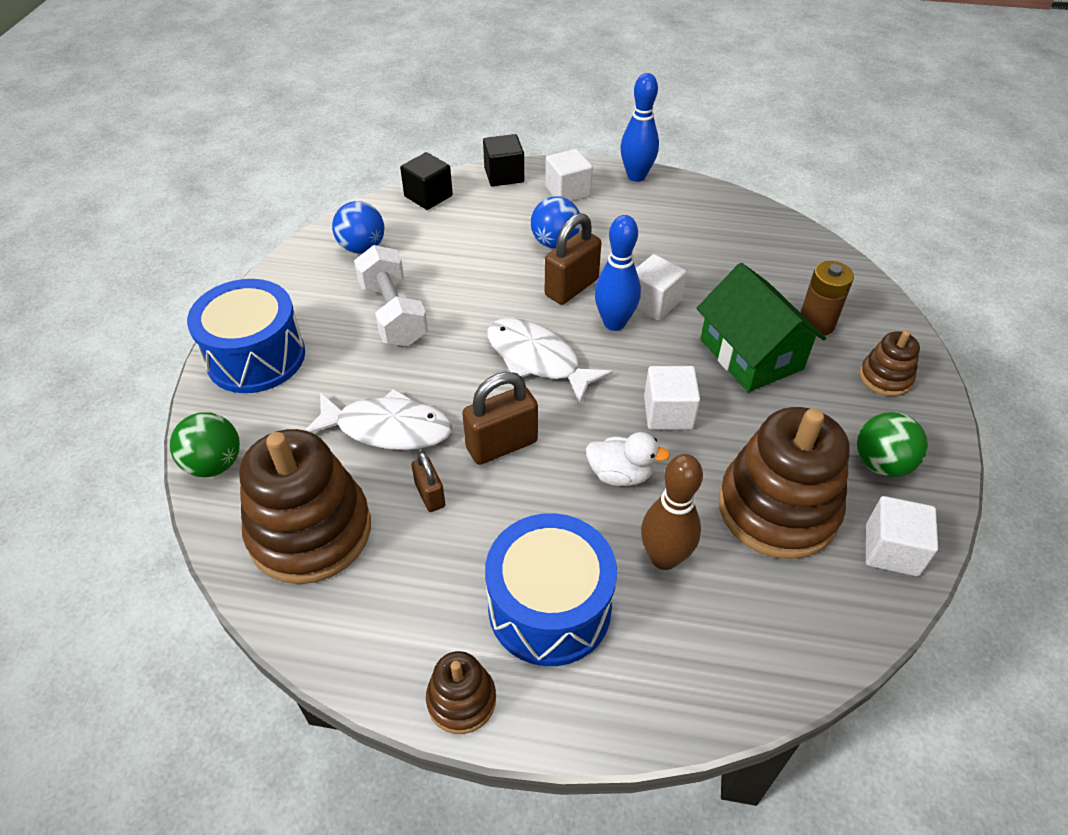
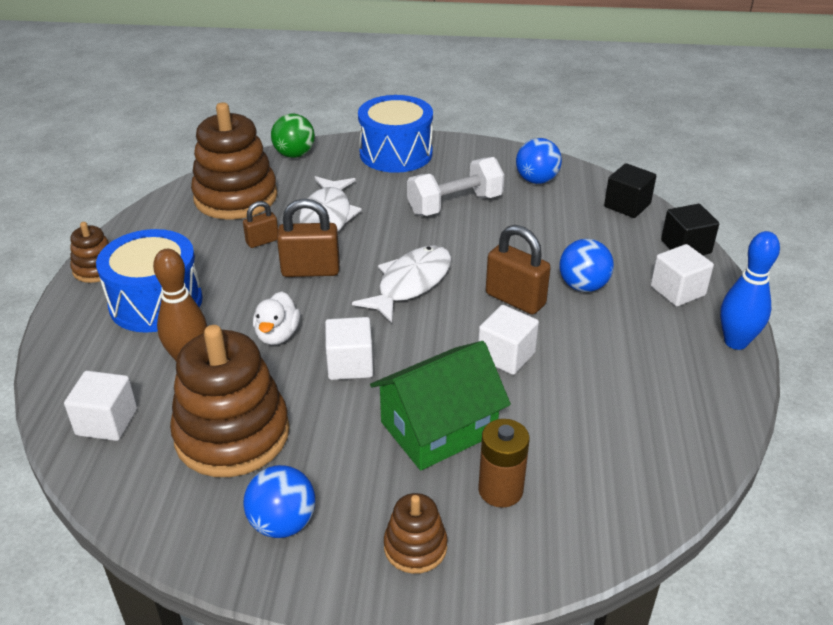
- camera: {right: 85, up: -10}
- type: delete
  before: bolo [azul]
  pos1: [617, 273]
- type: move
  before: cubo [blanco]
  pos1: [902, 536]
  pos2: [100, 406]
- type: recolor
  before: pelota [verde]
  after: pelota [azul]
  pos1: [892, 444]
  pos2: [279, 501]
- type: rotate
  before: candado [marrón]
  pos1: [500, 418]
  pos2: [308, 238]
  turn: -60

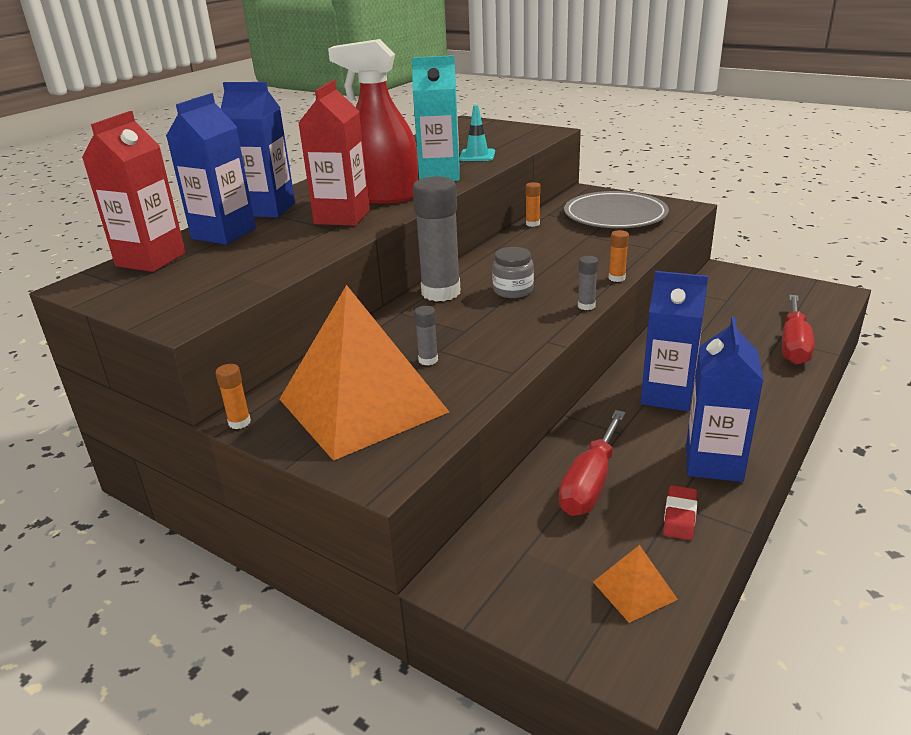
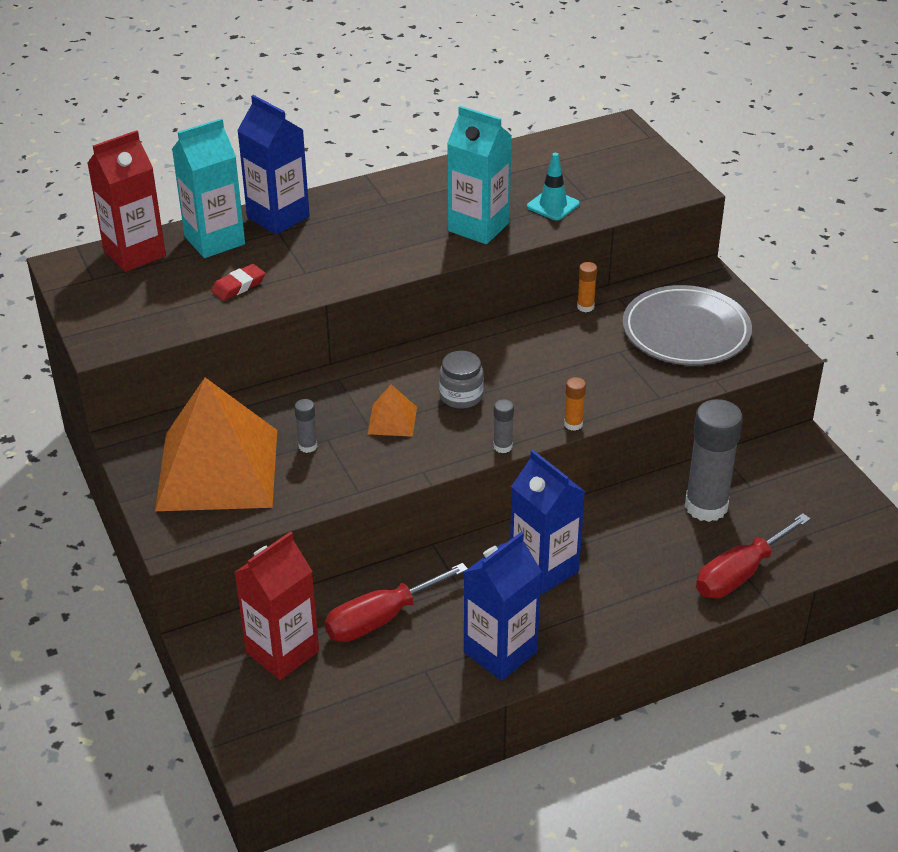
- camera: {right: 30, up: 10}
- type: delete
  before: barra de pegamento [naranja]
  pos1: [233, 396]
- type: delete
  before: pulverizador [rojo]
  pos1: [373, 121]
- type: move
  before: cartón de leche [rojo]
  pos1: [334, 153]
  pos2: [276, 605]
- type: move
  before: barra de pegamento [gris]
  pos1: [437, 238]
  pos2: [714, 460]
- type: move
  before: pirámide [naranja]
  pos1: [635, 584]
  pos2: [392, 410]
- type: move
  before: goma de borrar [rojo]
  pos1: [680, 512]
  pos2: [238, 282]
- type: recolor
  before: cartón de leche [azul]
  after: cartón de leche [turquesa]
  pos1: [211, 169]
  pos2: [208, 188]

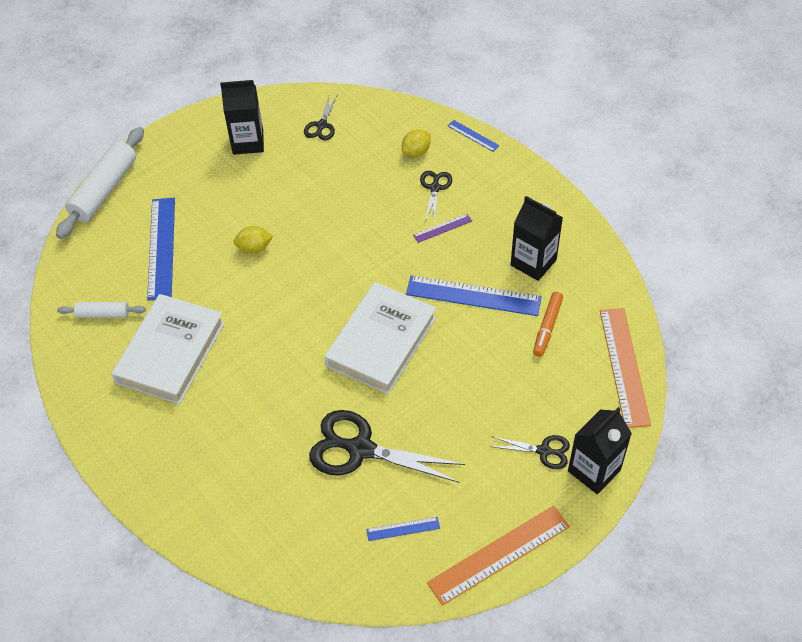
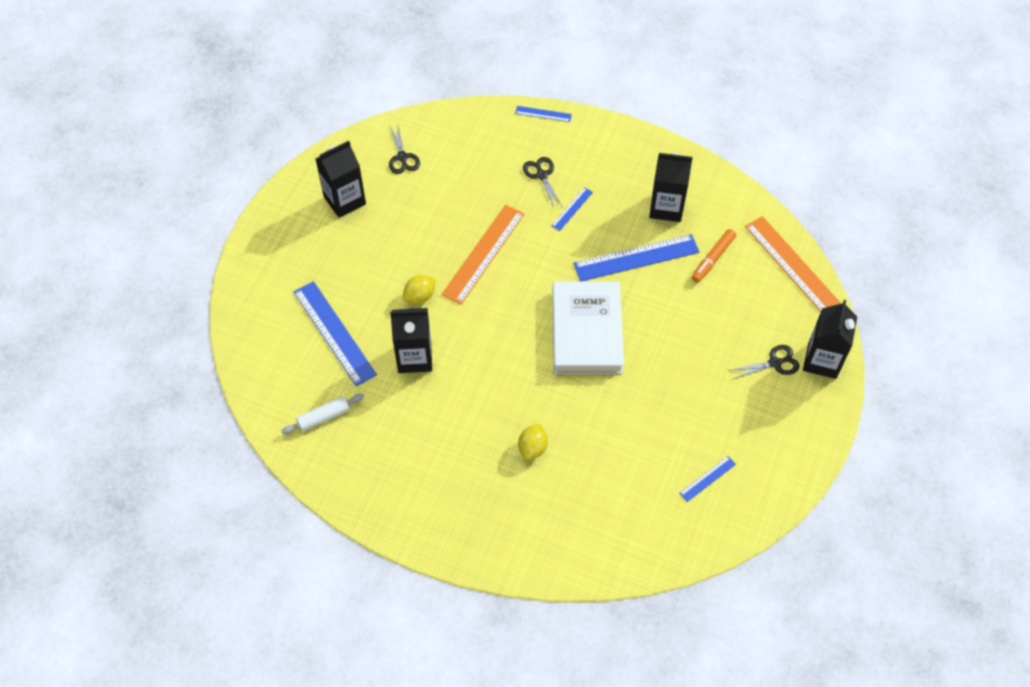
- camera: {right: -30, up: 5}
- type: delete
  before: rodillo [blanco]
  pos1: [100, 183]
- type: delete
  before: libro [blanco]
  pos1: [168, 349]
- type: delete
  before: tijeras [negro]
  pos1: [387, 446]
- type: insert
  after: cartón de leche [negro]
  pos2: [411, 340]
- type: move
  before: limón [amarillo]
  pos1: [416, 143]
  pos2: [533, 442]
- type: move
  before: regla [naranja]
  pos1: [498, 556]
  pos2: [483, 255]
- type: recolor
  before: regla [morado]
  after: regla [azul]
  pos1: [442, 228]
  pos2: [572, 209]
- type: rotate
  before: rotulador [naranja]
  pos1: [548, 324]
  pos2: [714, 256]
  turn: 45

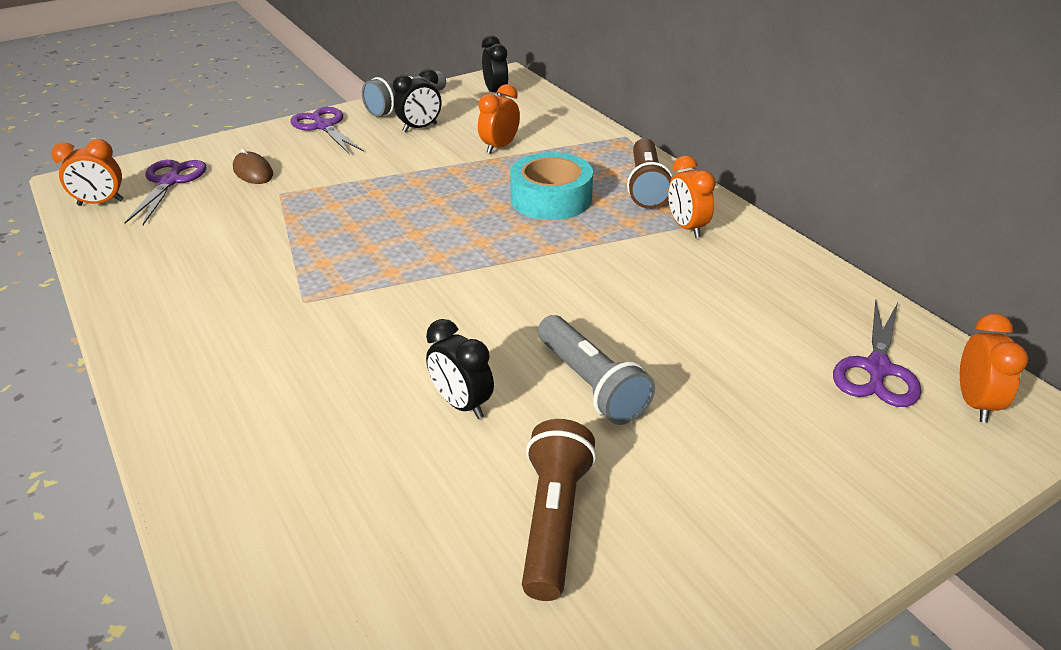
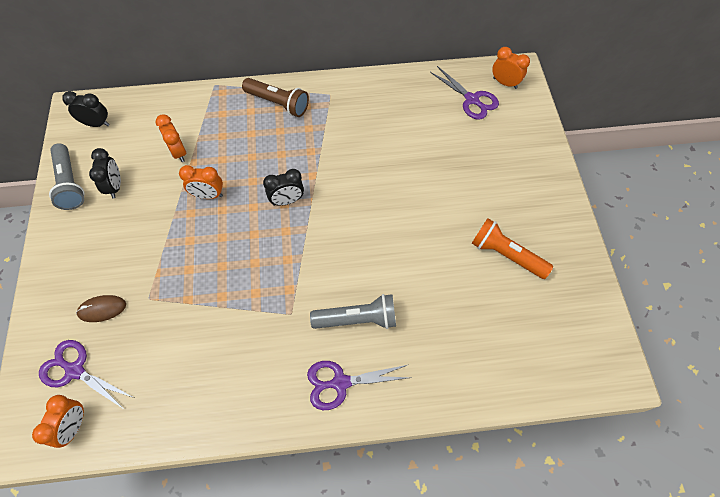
- camera: {right: -65, up: 25}
- type: delete
  before: cinta adhesiva [turquesa]
  pos1: [551, 186]
- type: move
  before: tijeras [morado]
  pos1: [327, 131]
  pos2: [358, 385]
- type: move
  before: despertador [negro]
  pos1: [460, 369]
  pos2: [283, 187]
- type: move
  before: lámpara de mano [gris]
  pos1: [596, 370]
  pos2: [353, 311]
- type: move
  before: despertador [naranja]
  pos1: [692, 197]
  pos2: [201, 182]
- type: recolor
  before: lámpara de mano [marrón]
  after: lámpara de mano [naranja]
  pos1: [559, 510]
  pos2: [512, 248]

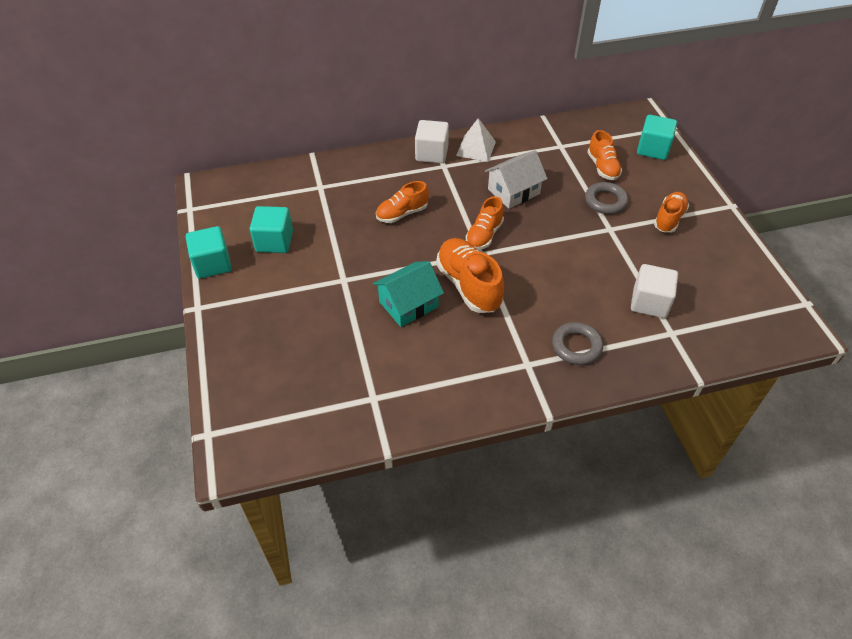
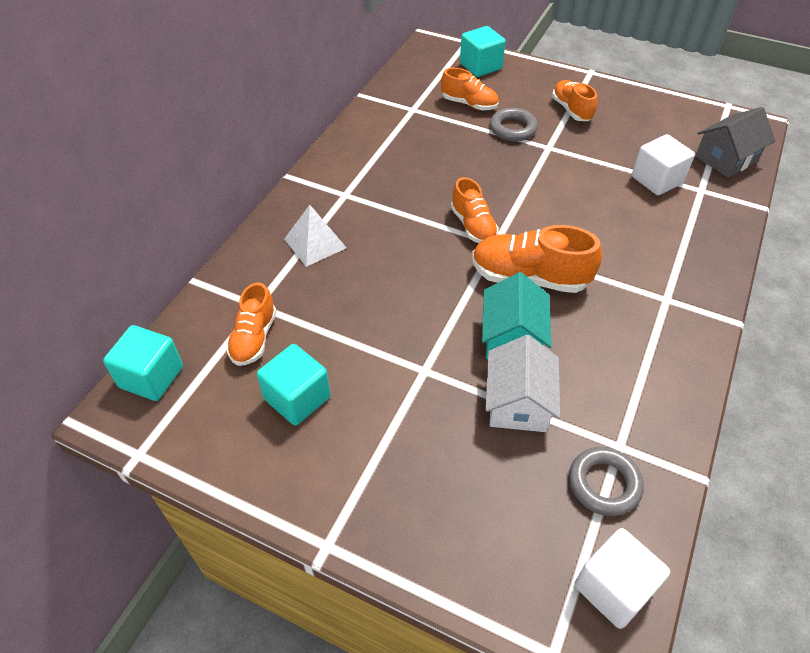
- camera: {right: -50, up: 0}
- type: insert
  after: casa [gris]
  pos2: [735, 142]
- type: move
  before: cubo [turquesa]
  pos1: [209, 252]
  pos2: [143, 363]
- type: move
  before: zapato [naranja]
  pos1: [402, 202]
  pos2: [251, 324]
- type: move
  before: cubo [blanco]
  pos1: [432, 141]
  pos2: [622, 578]
- type: move
  before: pirámide [blanco]
  pos1: [476, 140]
  pos2: [315, 236]
- type: move
  before: casa [blanco]
  pos1: [516, 179]
  pos2: [522, 383]
- type: move
  before: anillo [gris]
  pos1: [577, 343]
  pos2: [606, 481]

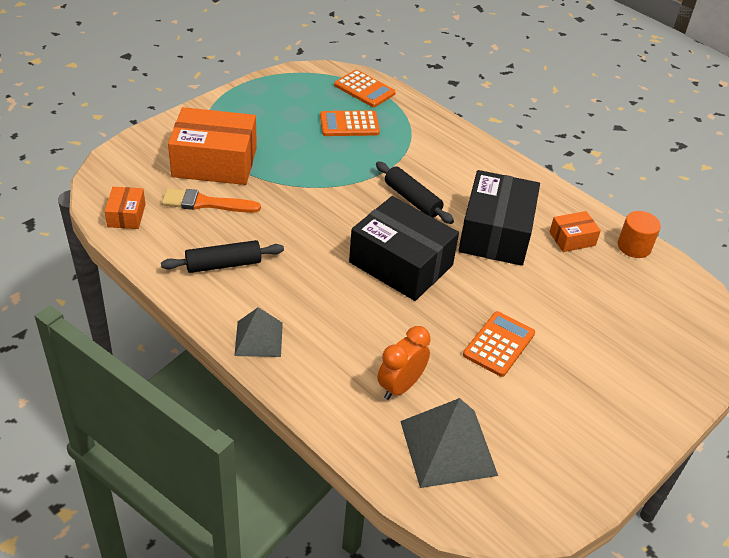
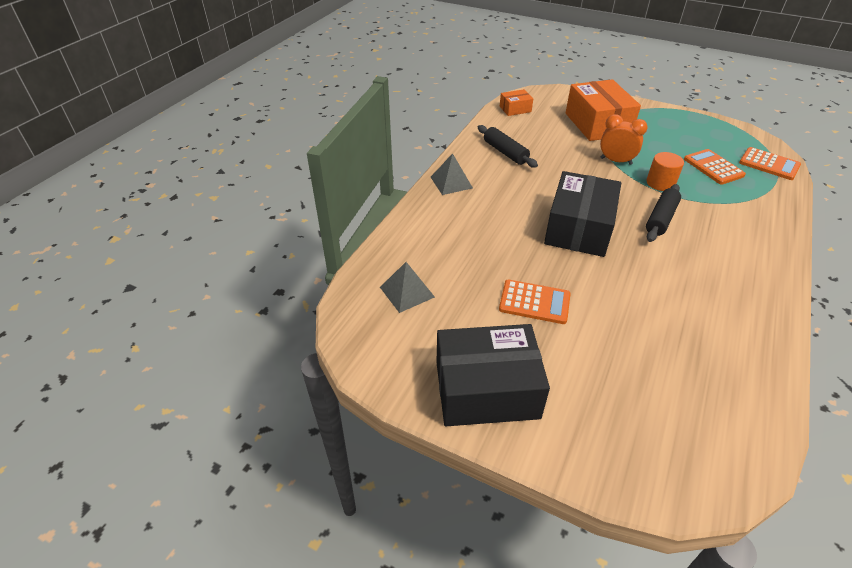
- camera: {right: 75, up: 0}
- type: delete
  before: pincel [naranja]
  pos1: [211, 200]
- type: delete
  before: caja [naranja]
  pos1: [575, 231]
- type: move
  before: despertador [naranja]
  pos1: [404, 363]
  pos2: [624, 139]
- type: move
  before: caja [negro]
  pos1: [499, 218]
  pos2: [493, 375]
- type: move
  before: cilindro [naranja]
  pos1: [639, 234]
  pos2: [665, 171]
- type: rotate
  before: calculadora [naranja]
  pos1: [365, 88]
  pos2: [770, 163]
  turn: -75
- type: resize
  before: pirámide [gris]
  pos1: [449, 443]
  pos2: [407, 287]
  scale: 0.62

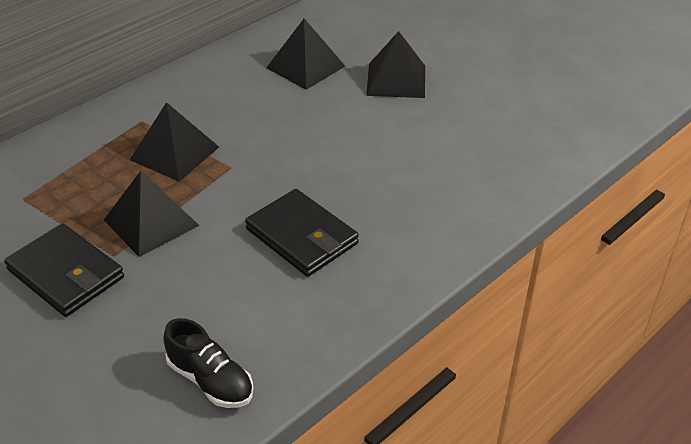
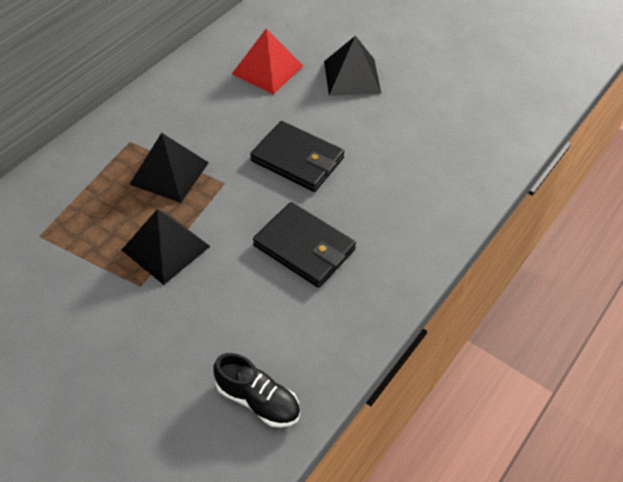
- camera: {right: -10, up: 10}
- type: move
  before: cartera [negro]
  pos1: [64, 270]
  pos2: [297, 156]
- type: recolor
  before: pirámide [negro]
  after: pirámide [rojo]
  pos1: [305, 54]
  pos2: [267, 61]

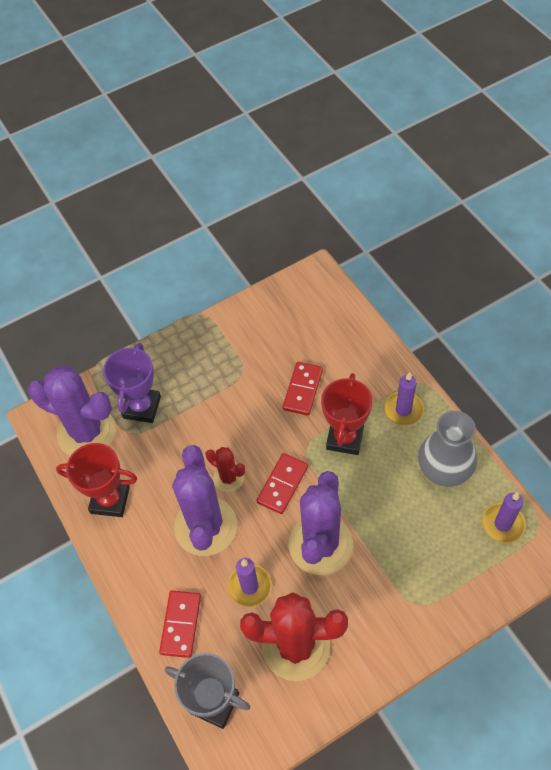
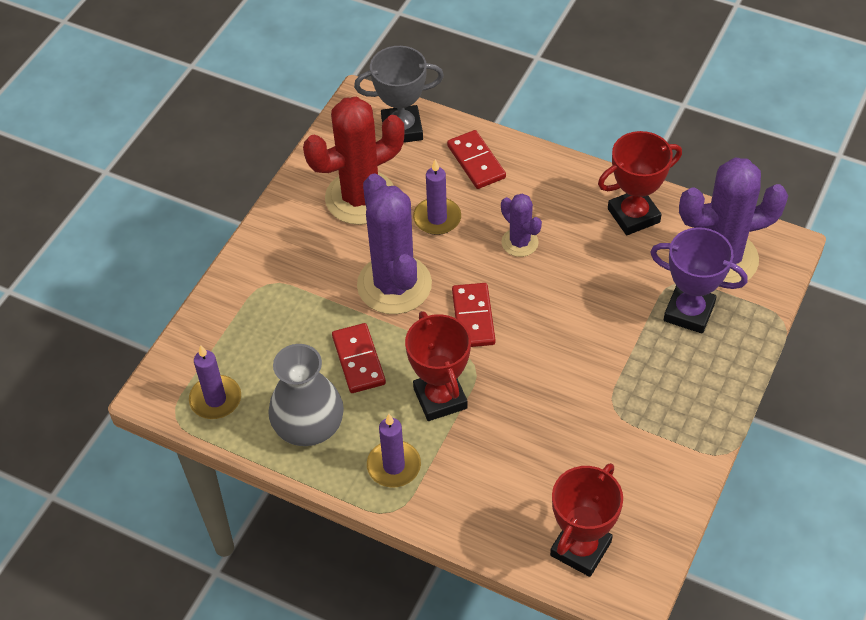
- camera: {right: 145, up: -5}
- type: delete
  before: cactus [rojo]
  pos1: [225, 469]
- type: insert
  after: trofeo [rojo]
  pos2: [586, 520]
- type: move
  before: ficha de dominó [rojo]
  pos1: [303, 389]
  pos2: [359, 358]
- type: rotate
  before: trofeo [morado]
  pos1: [132, 383]
  pos2: [699, 280]
  turn: -45
- type: resize
  before: cactus [morado]
  pos1: [204, 500]
  pos2: [521, 225]
  scale: 0.5

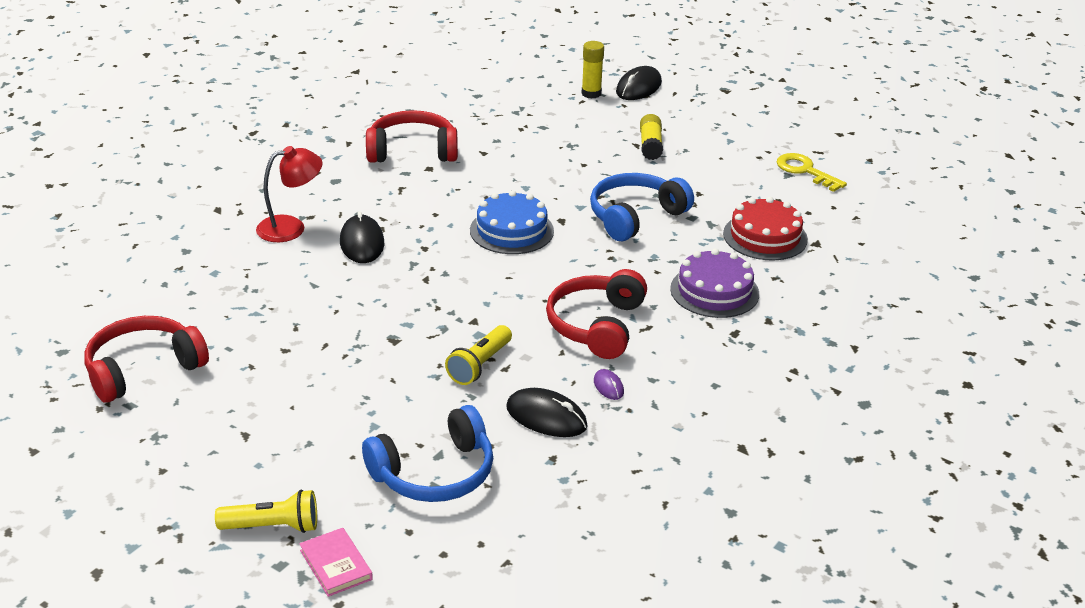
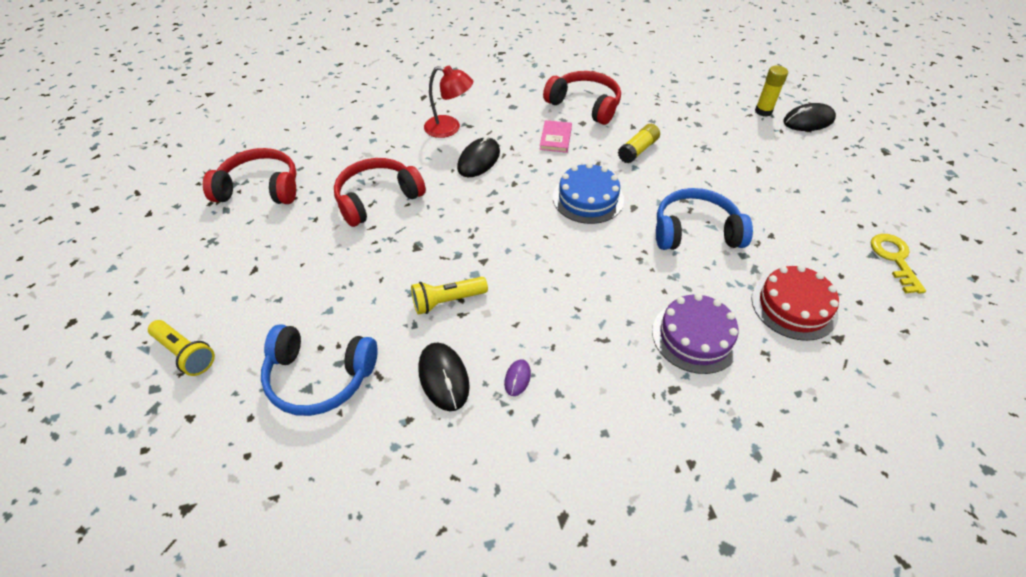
- camera: {right: 40, up: 15}
- type: move
  before: libro [rosa]
  pos1: [336, 562]
  pos2: [556, 136]
- type: move
  before: auriculares [rojo]
  pos1: [596, 314]
  pos2: [380, 192]
- type: move
  before: barra de pegamento [amarillo]
  pos1: [651, 137]
  pos2: [639, 143]

